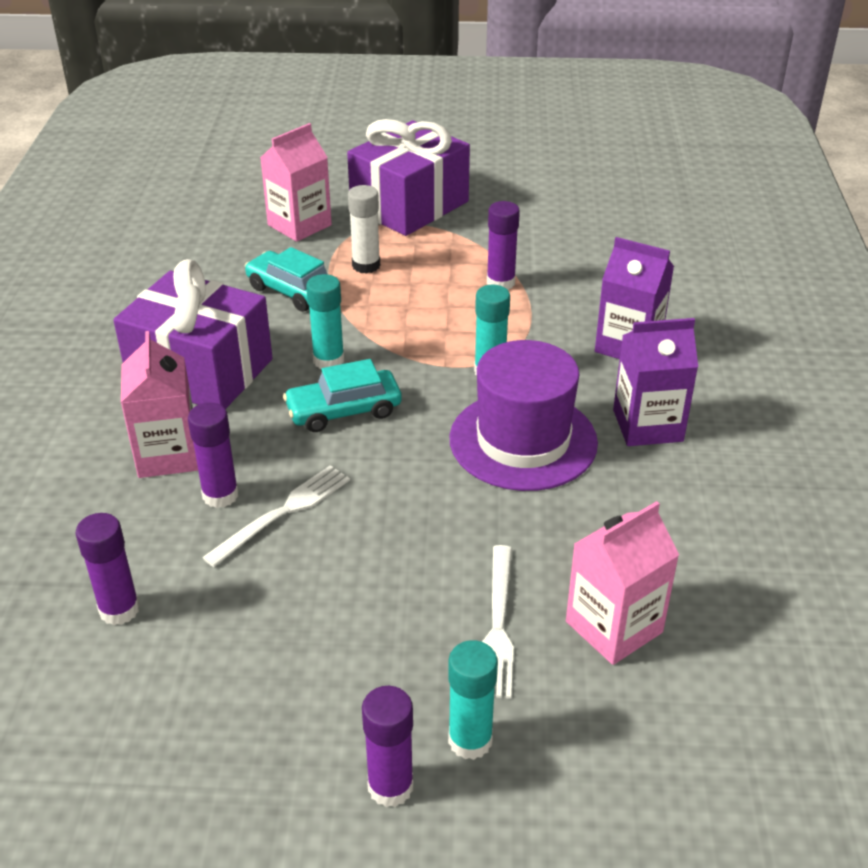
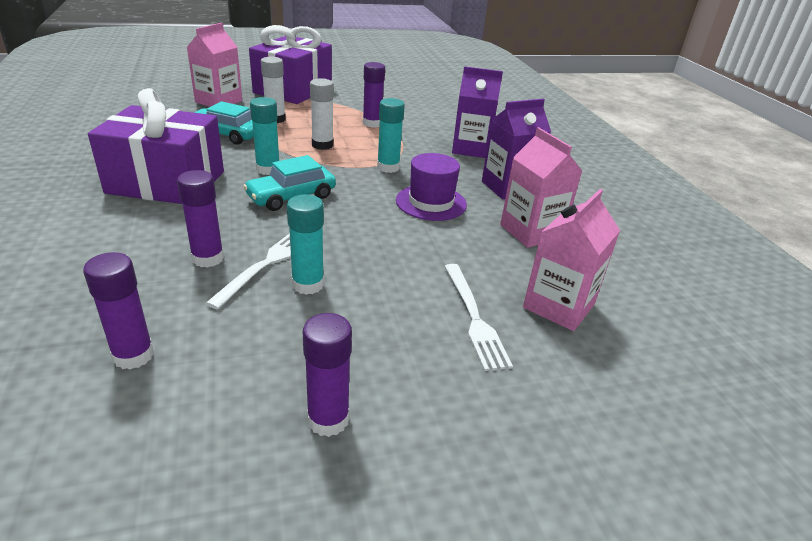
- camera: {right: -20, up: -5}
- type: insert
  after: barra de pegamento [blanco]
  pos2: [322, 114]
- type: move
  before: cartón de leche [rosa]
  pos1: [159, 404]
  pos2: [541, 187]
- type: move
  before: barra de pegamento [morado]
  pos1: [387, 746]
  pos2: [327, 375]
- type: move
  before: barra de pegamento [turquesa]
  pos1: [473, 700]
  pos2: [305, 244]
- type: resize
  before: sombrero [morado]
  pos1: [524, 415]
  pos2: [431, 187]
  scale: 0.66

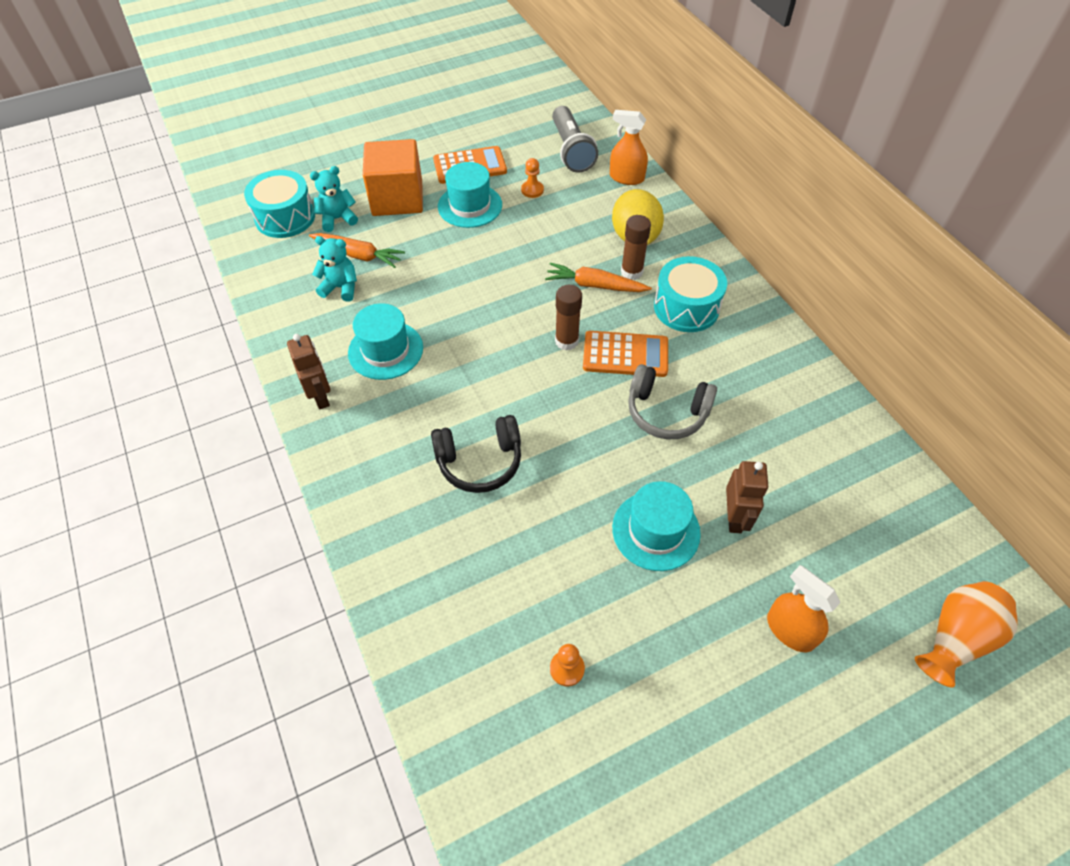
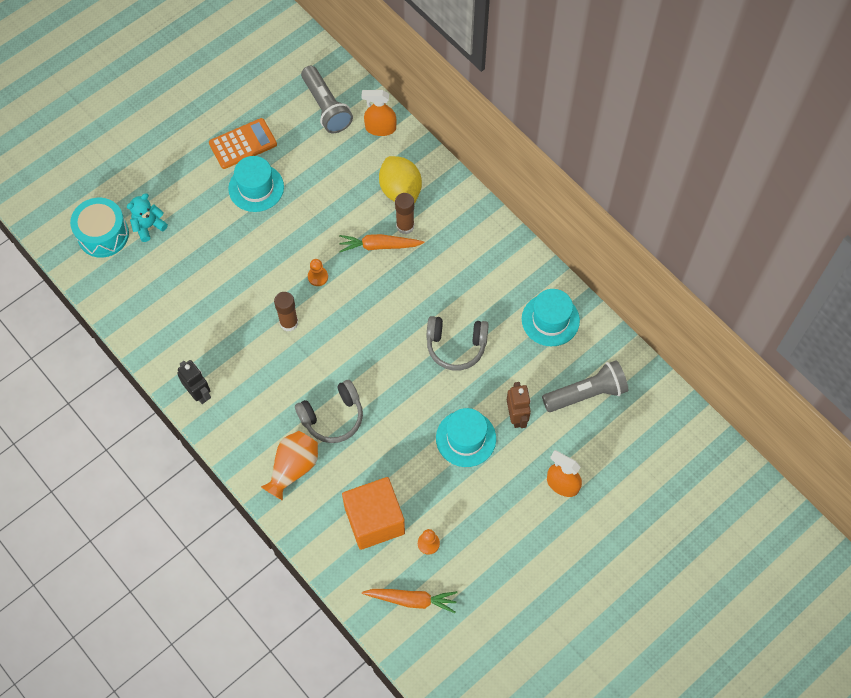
- camera: {right: -15, up: 10}
- type: delete
  before: osito [turquesa]
  pos1: [334, 269]
- type: delete
  before: calculadora [naranja]
  pos1: [625, 354]
- type: delete
  before: tambor [turquesa]
  pos1: [690, 294]
- type: insert
  after: lámpara de mano [gris]
  pos2: [585, 386]
- type: move
  before: zanahoria [naranja]
  pos1: [357, 250]
  pos2: [410, 601]
- type: move
  before: sombrero [turquesa]
  pos1: [385, 341]
  pos2: [551, 317]
- type: move
  before: cubo [naranja]
  pos1: [393, 177]
  pos2: [373, 513]
- type: move
  before: peón [naranja]
  pos1: [532, 178]
  pos2: [318, 272]
- type: move
  before: barra de pegamento [marrón]
  pos1: [568, 318]
  pos2: [286, 312]
- type: move
  before: florero [naranja]
  pos1: [966, 634]
  pos2: [289, 466]
- type: recolor
  before: robot [marrón]
  after: robot [negro]
  pos1: [309, 371]
  pos2: [194, 382]
- type: recolor
  before: auriculares [negro]
  after: auriculares [gris]
  pos1: [476, 454]
  pos2: [329, 411]

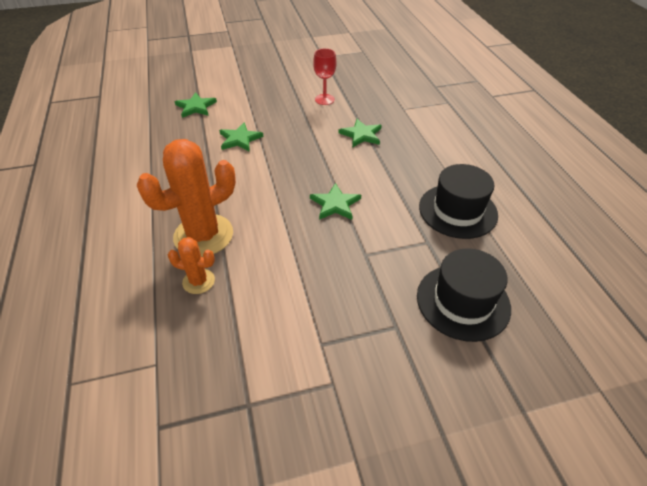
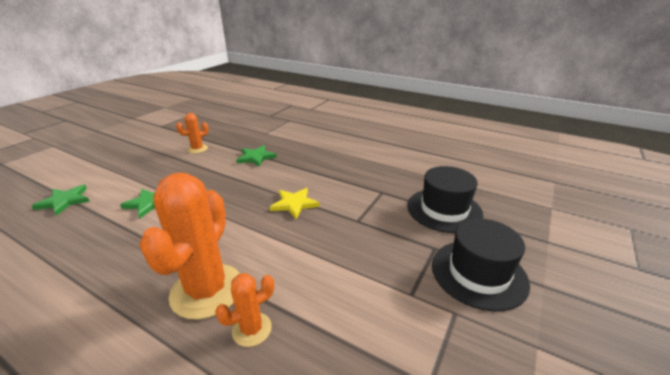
- camera: {right: -45, up: -15}
- type: move
  before: sombrero [negro]
  pos1: [458, 201]
  pos2: [481, 265]
- type: replace
  before: copa [rojo]
  after: cactus [naranja]
  pos1: [324, 76]
  pos2: [192, 133]
- type: recolor
  before: estrella [verde]
  after: estrella [amarillo]
  pos1: [335, 201]
  pos2: [295, 203]

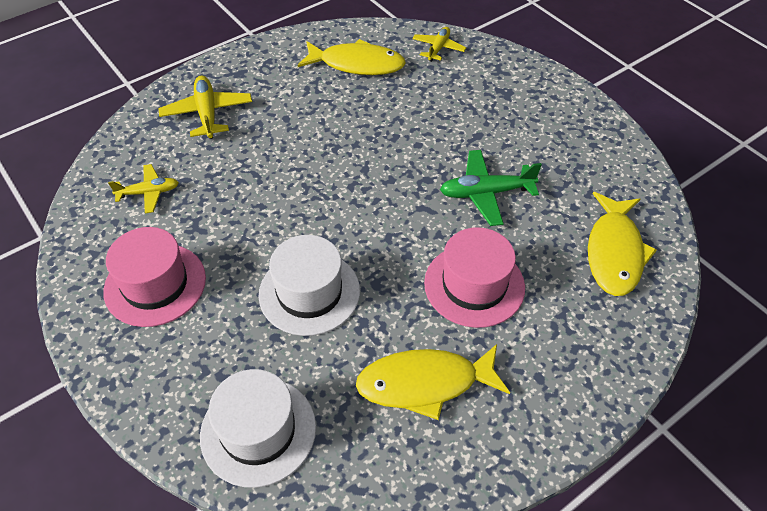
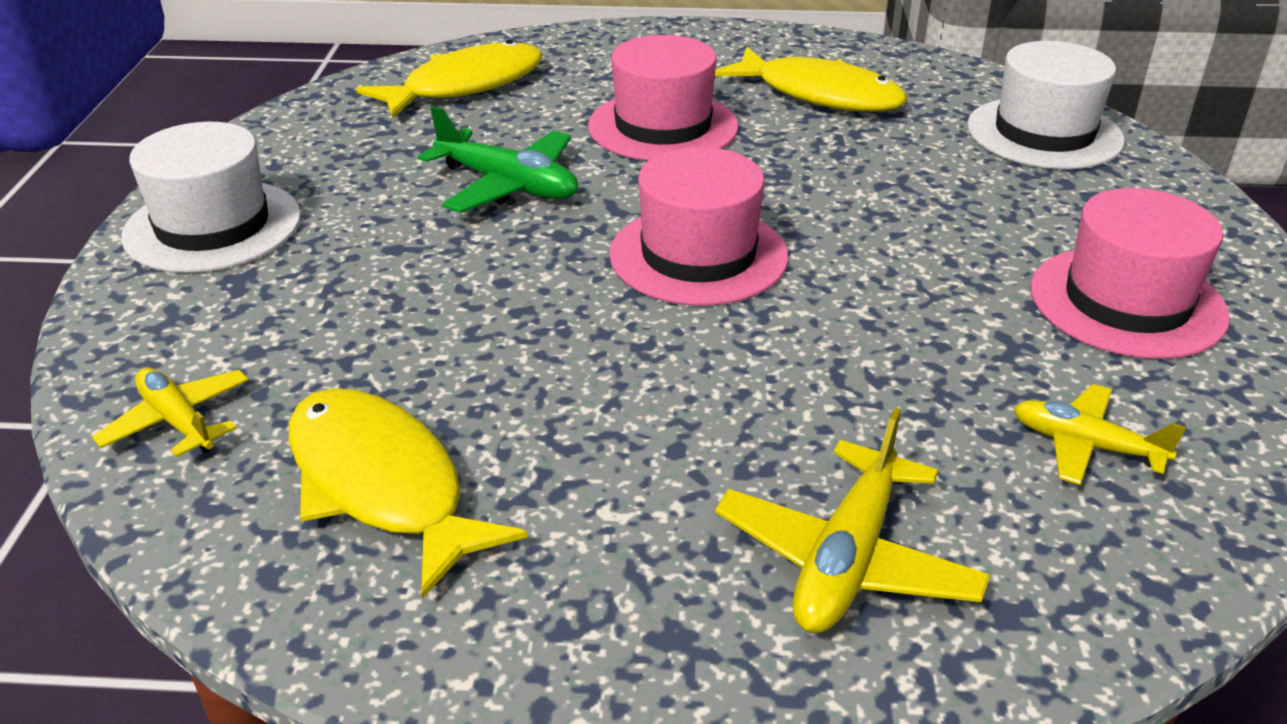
- camera: {right: -140, up: -15}
- type: insert
  after: sombrero [rosa]
  pos2: [699, 226]
- type: move
  before: sombrero [blanco]
  pos1: [309, 285]
  pos2: [211, 197]
- type: rotate
  before: avión [amarillo]
  pos1: [439, 44]
  pos2: [170, 412]
  turn: 75

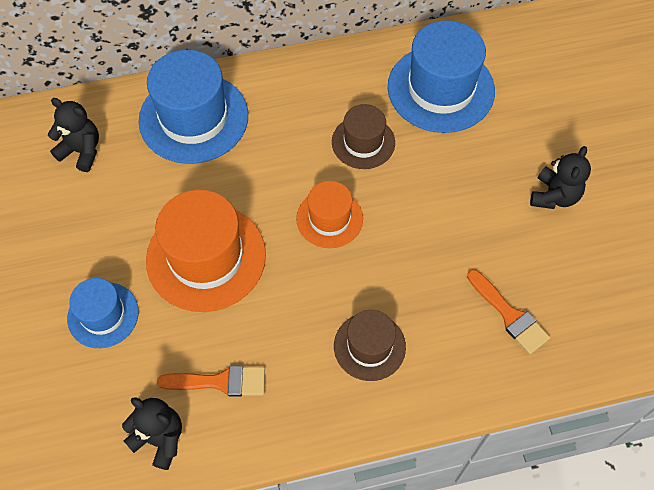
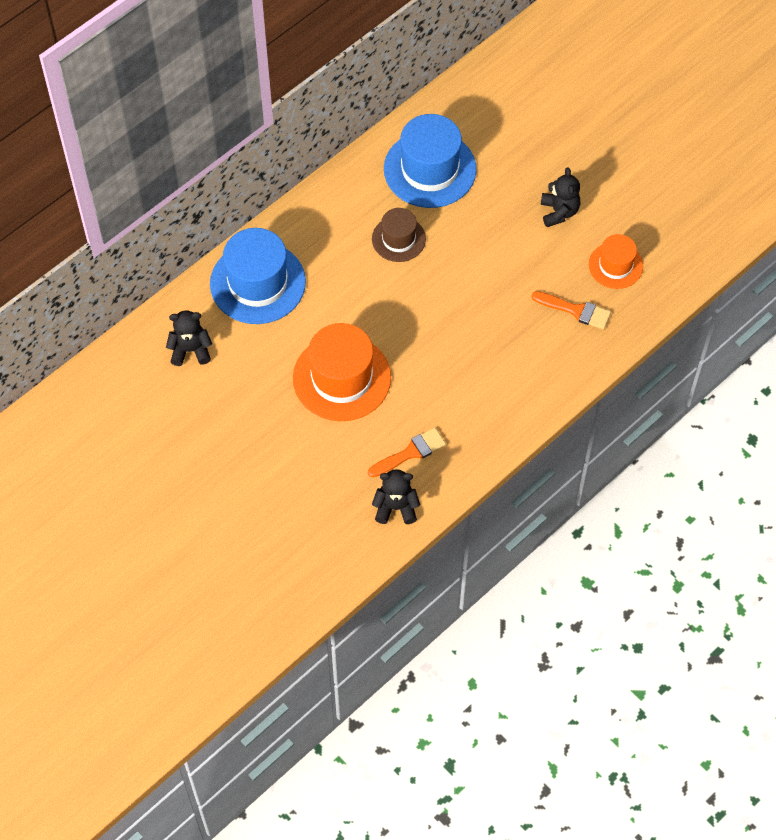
- camera: {right: -30, up: 0}
- type: delete
  before: sombrero [azul]
  pos1: [103, 313]
- type: delete
  before: sombrero [marrón]
  pos1: [370, 345]
- type: move
  before: sombrero [naranja]
  pos1: [329, 214]
  pos2: [616, 261]

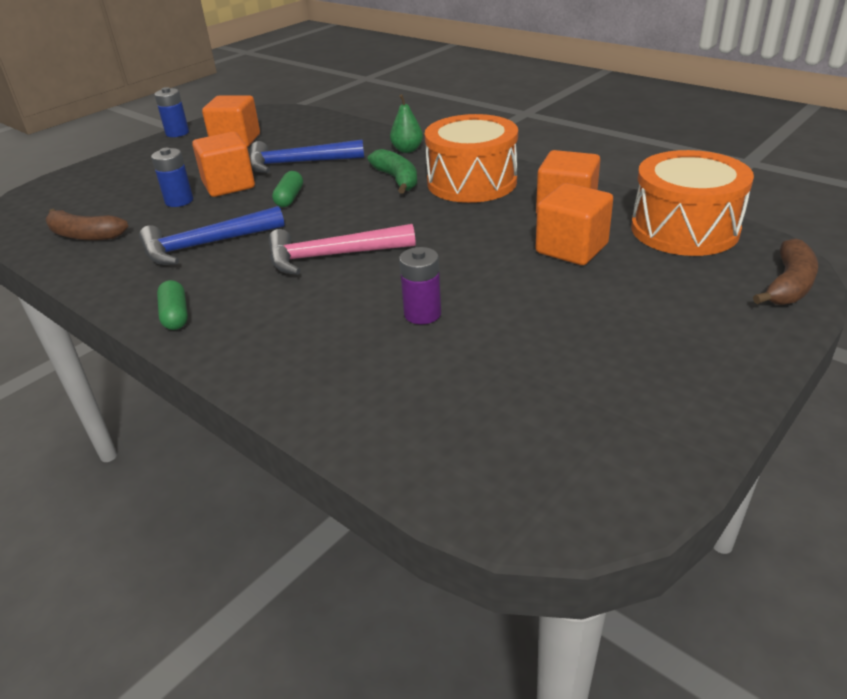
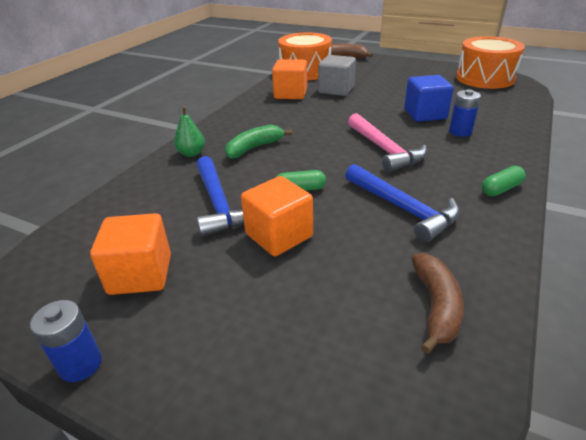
- camera: {right: -105, up: 0}
- type: move
  before: pila [azul]
  pos1: [172, 177]
  pos2: [465, 113]
- type: move
  before: tambor [naranja]
  pos1: [471, 158]
  pos2: [490, 62]
- type: replace
  before: pila [morado]
  after: cubo [azul]
  pos1: [420, 285]
  pos2: [429, 98]
- type: recolor
  before: cubo [naranja]
  after: cubo [gris]
  pos1: [574, 224]
  pos2: [337, 75]

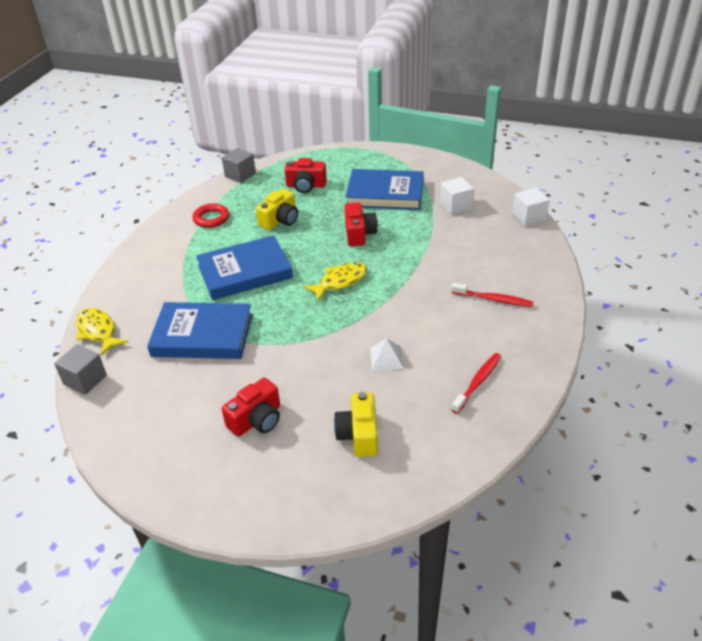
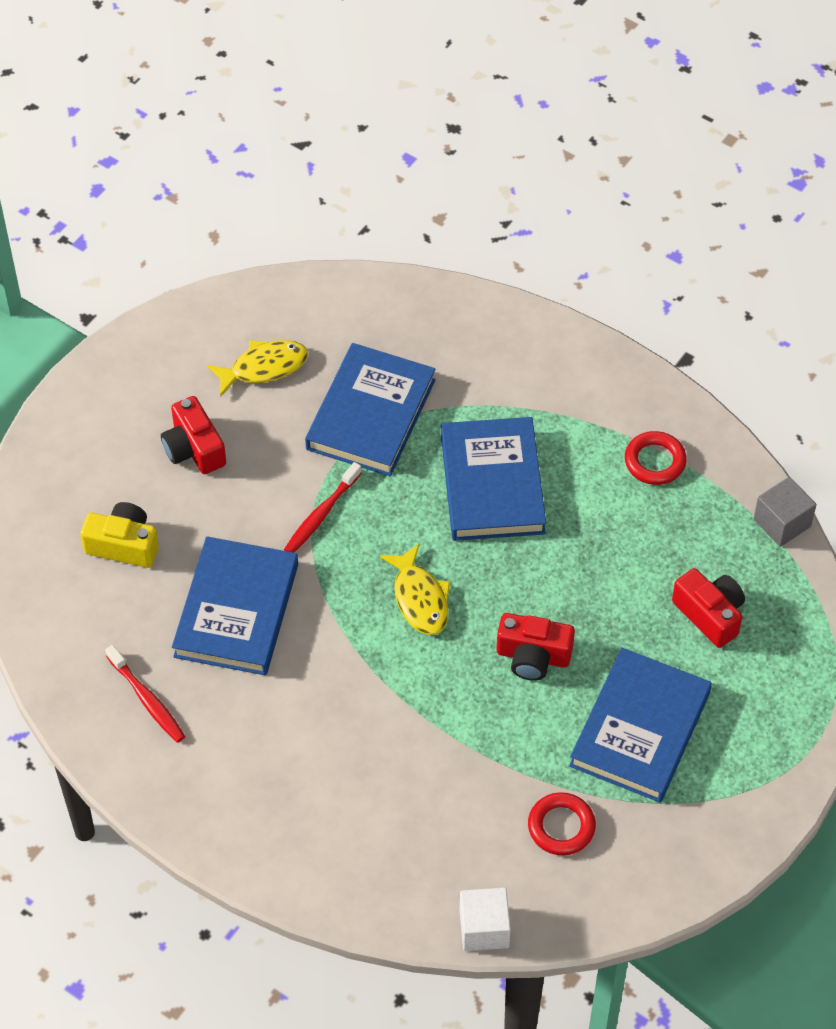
- camera: {right: 105, up: 15}
- type: delete
  before: cubo [gris]
  pos1: [80, 369]
- type: delete
  before: cámara [amarillo]
  pos1: [277, 209]
- type: move
  before: pez [amarillo]
  pos1: [102, 331]
  pos2: [257, 368]
- type: move
  before: cepillo de dientes [rojo]
  pos1: [492, 295]
  pos2: [323, 507]
- type: replace
  before: pirámide [blanco]
  after: libro [azul]
  pos1: [387, 354]
  pos2: [235, 606]
- type: replace
  before: cubo [blanco]
  after: anillo [rojo]
  pos1: [457, 196]
  pos2: [562, 823]
- type: rotate
  before: cámara [rojo]
  pos1: [306, 175]
  pos2: [708, 608]
  turn: 120

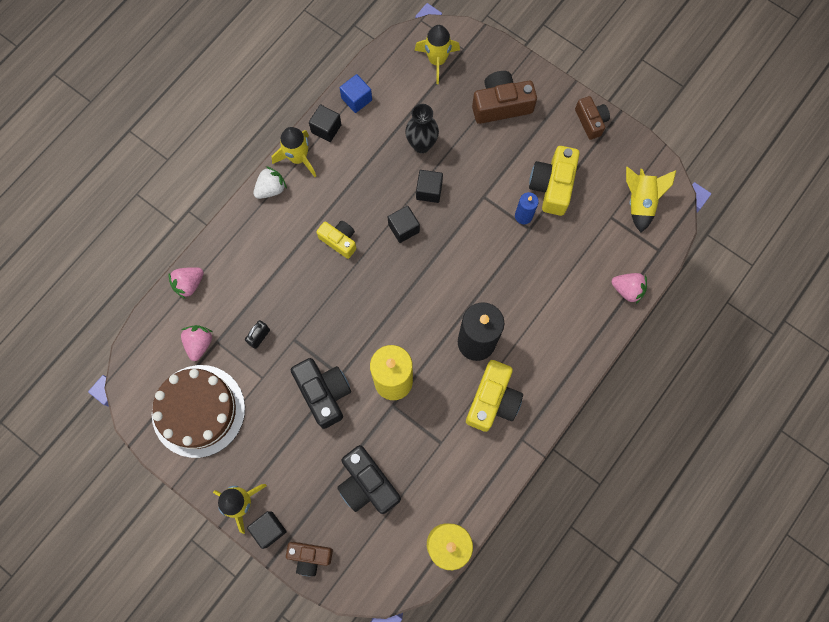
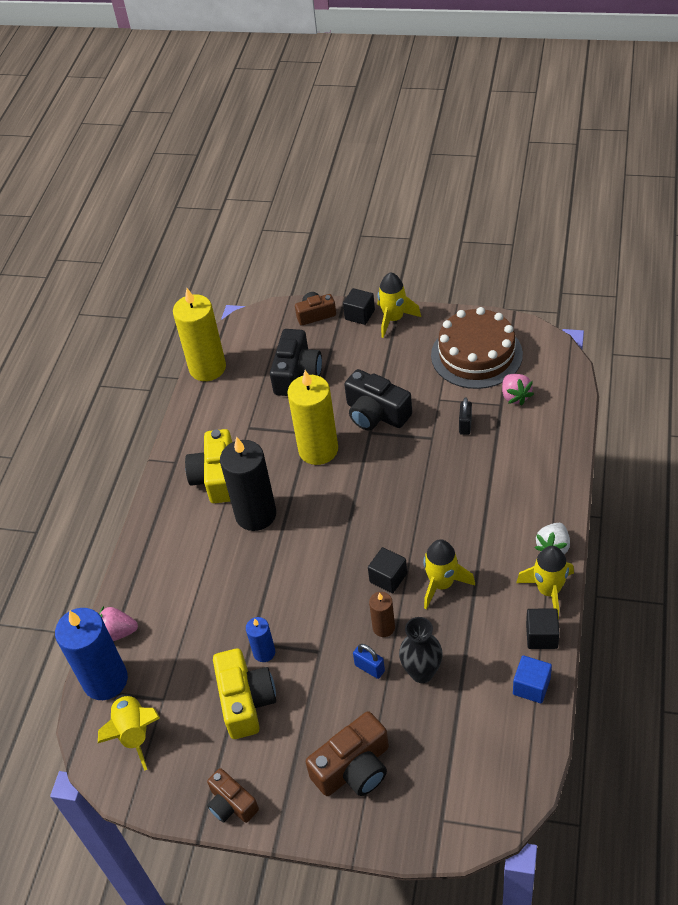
- camera: {right: 160, up: -25}
- type: delete
  before: fresa [rosa]
  pos1: [186, 283]
- type: delete
  before: cámara [amarillo]
  pos1: [336, 240]
- type: insert
  after: vela [azul]
  pos2: [91, 654]
- type: insert
  after: candado [azul]
  pos2: [369, 661]
- type: move
  before: cohete [amarillo]
  pos1: [437, 54]
  pos2: [449, 574]
- type: replace
  before: cubo [negro]
  after: vela [marrón]
  pos1: [429, 186]
  pos2: [382, 614]
- type: rotate
  before: cámara [negro]
  pos1: [369, 479]
  pos2: [296, 362]
  turn: 75

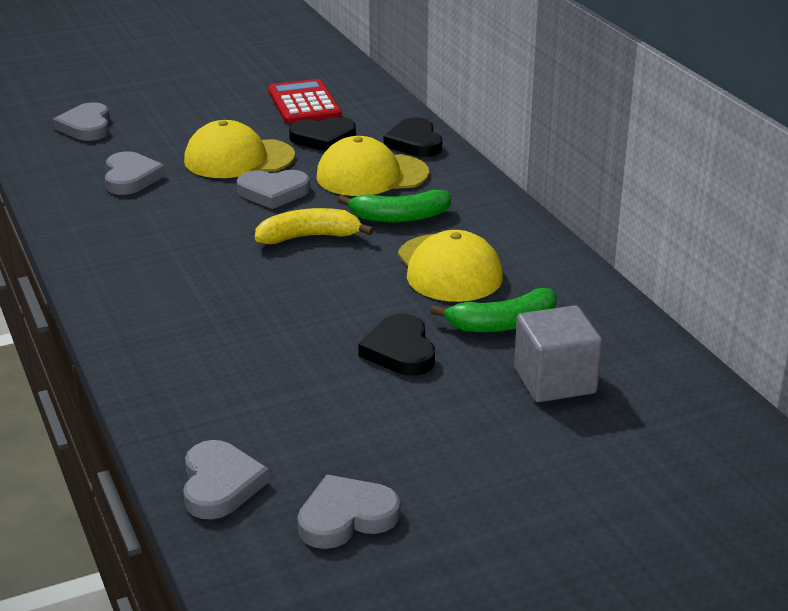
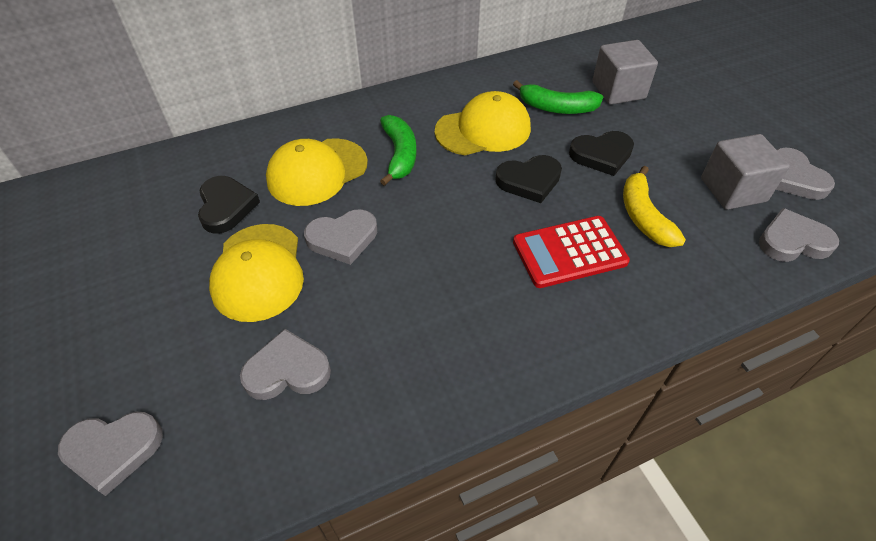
- camera: {right: -90, up: 20}
- type: insert
  after: cubo [gris]
  pos2: [745, 172]
- type: move
  before: plátano [amarillo]
  pos1: [314, 226]
  pos2: [654, 206]
- type: move
  before: calculadora [rojo]
  pos1: [304, 101]
  pos2: [571, 252]
- type: move
  before: corazón [negro]
  pos1: [413, 137]
  pos2: [528, 179]
- type: rotate
  before: corazón [gris]
  pos1: [273, 189]
  pos2: [340, 237]
  turn: 75
- type: rotate
  before: gorra [amarillo]
  pos1: [373, 166]
  pos2: [317, 172]
  turn: 60
- type: rotate
  before: plátano [verde]
  pos1: [493, 310]
  pos2: [558, 97]
  turn: 120

